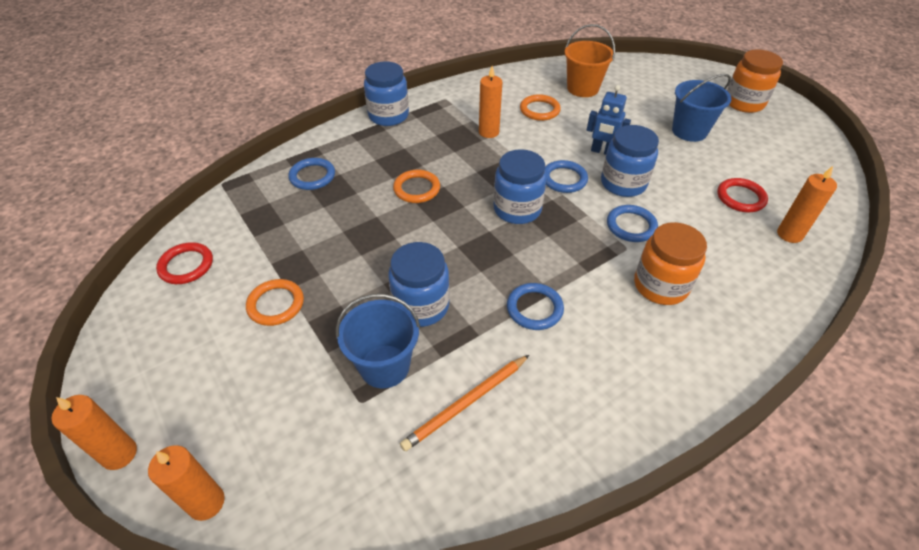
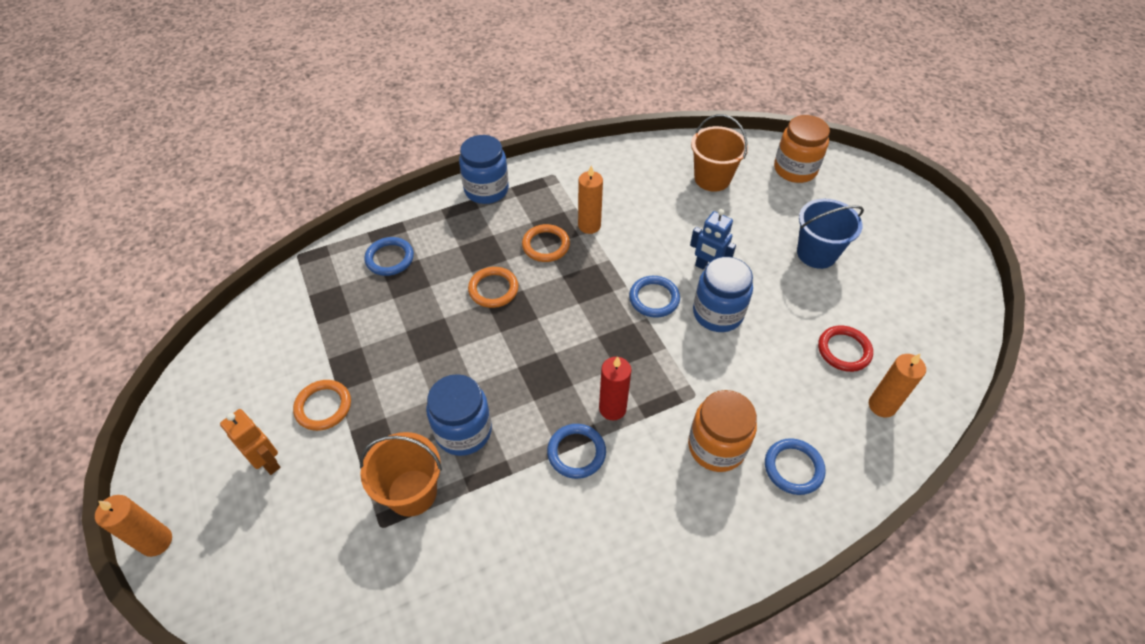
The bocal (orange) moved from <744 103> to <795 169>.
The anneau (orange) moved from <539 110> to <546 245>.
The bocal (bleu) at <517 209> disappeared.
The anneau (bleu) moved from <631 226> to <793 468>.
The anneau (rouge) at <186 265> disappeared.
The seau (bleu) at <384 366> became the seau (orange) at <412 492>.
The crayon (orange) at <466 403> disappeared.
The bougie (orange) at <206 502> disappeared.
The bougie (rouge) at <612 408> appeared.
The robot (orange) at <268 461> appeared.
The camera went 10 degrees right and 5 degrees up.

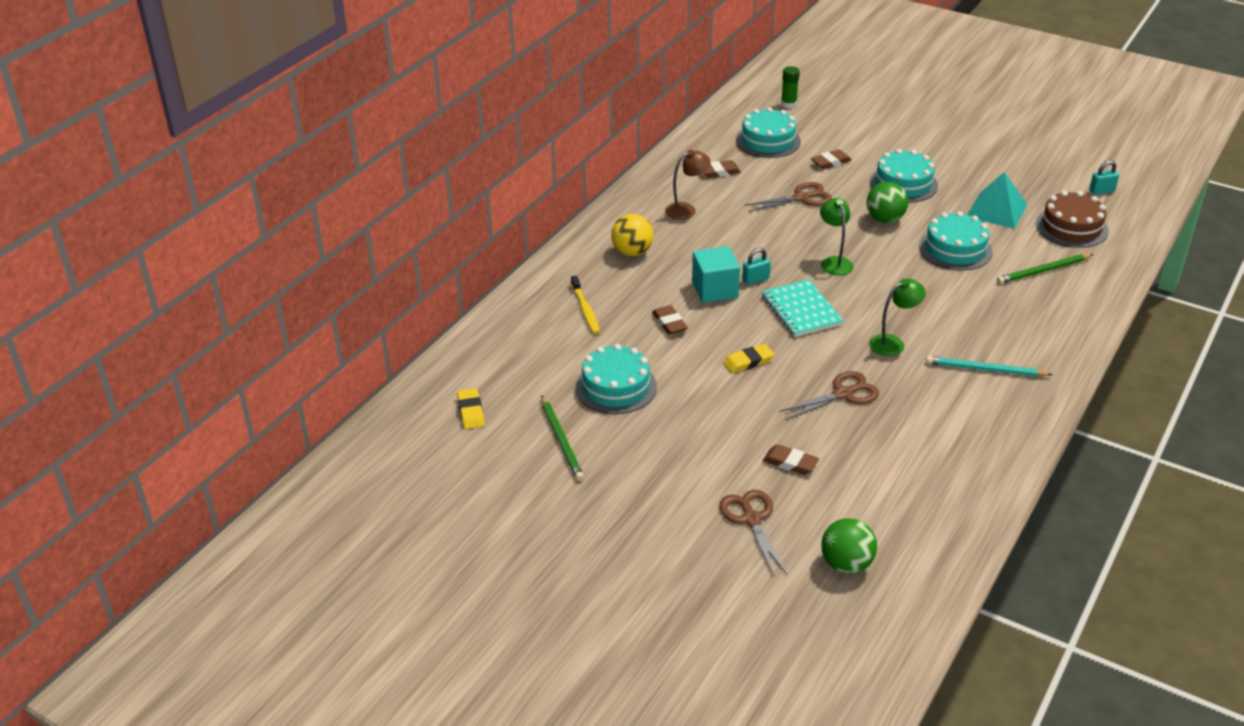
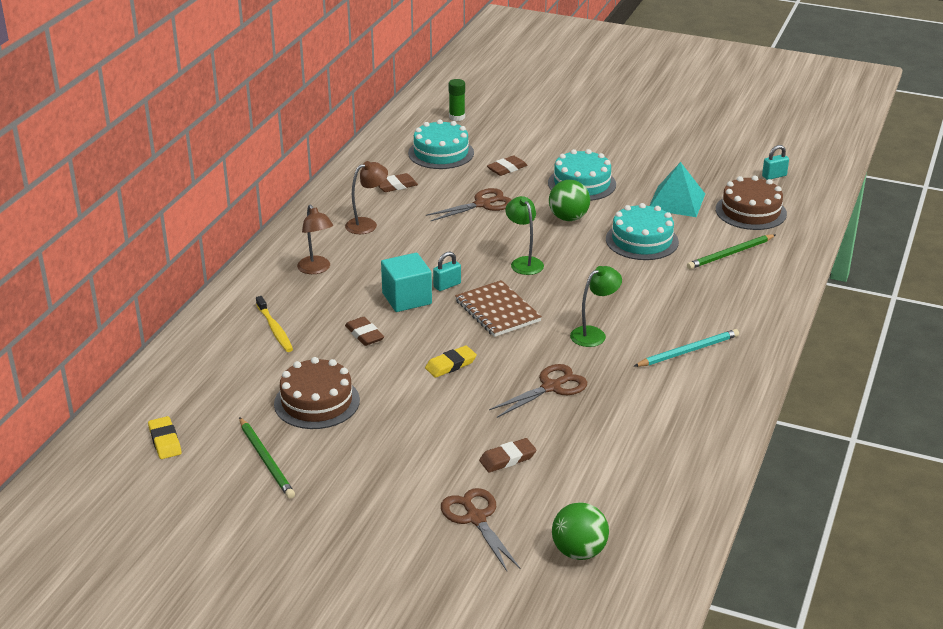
The balle (jaune) at <632 252> was replaced by the lampe (marron) at <316 269>.
The carnet (turquoise) at <801 310> became the carnet (marron) at <497 311>.
The gâteau (turquoise) at <616 387> became the gâteau (marron) at <317 402>.
The crayon (turquoise) at <985 370> turned 150 degrees clockwise.
The gomme (marron) at <790 463> turned 45 degrees counterclockwise.
The camera went 10 degrees left and 5 degrees down.

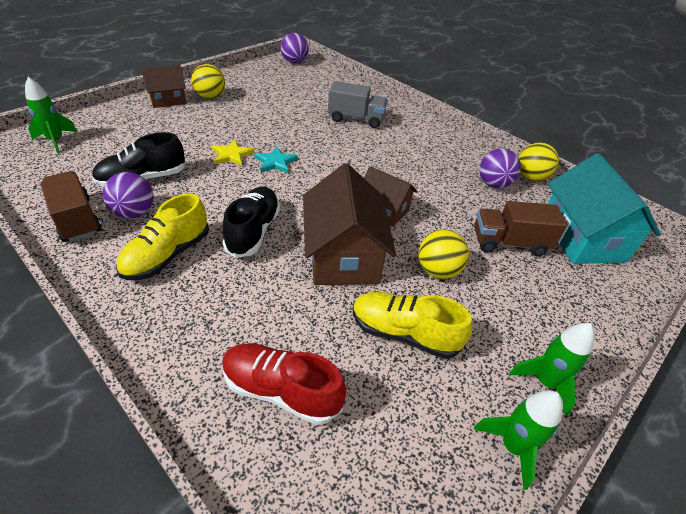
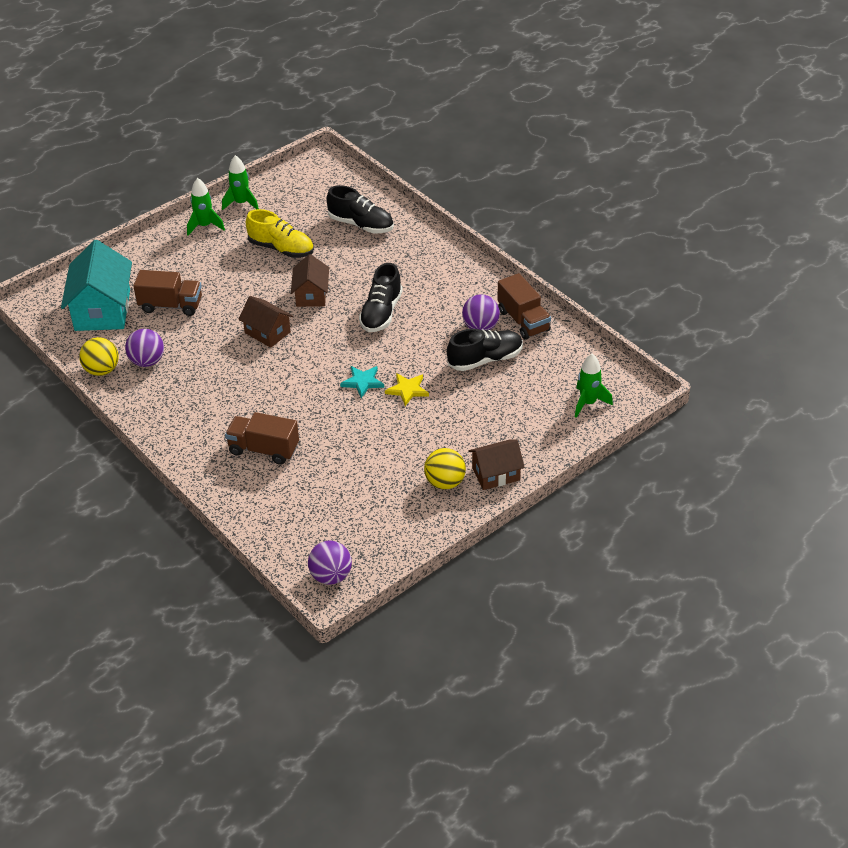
The camion (gris) at <356 119> became the camion (marron) at <264 449>.
The maison (marron) at <343 256> changed to 0.59 times the size.
The chaussure (jaune) at <167 255> disappeared.
The balle (jaune) at <438 270> disappeared.
The chaussure (rouge) at <281 390> became the chaussure (noir) at <361 224>.
The camera went 170 degrees left and 0 degrees up.

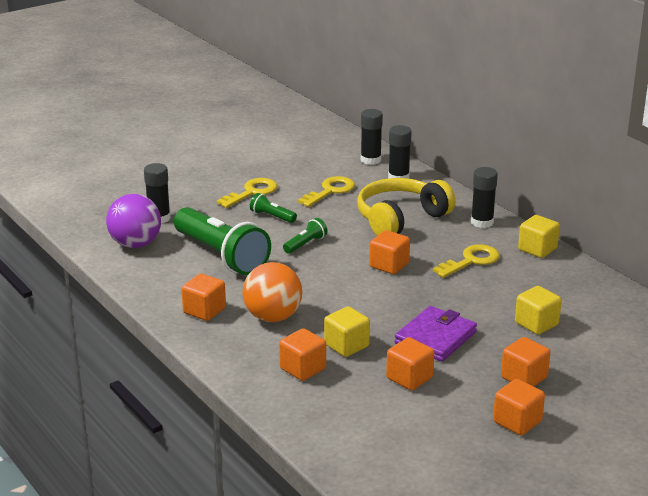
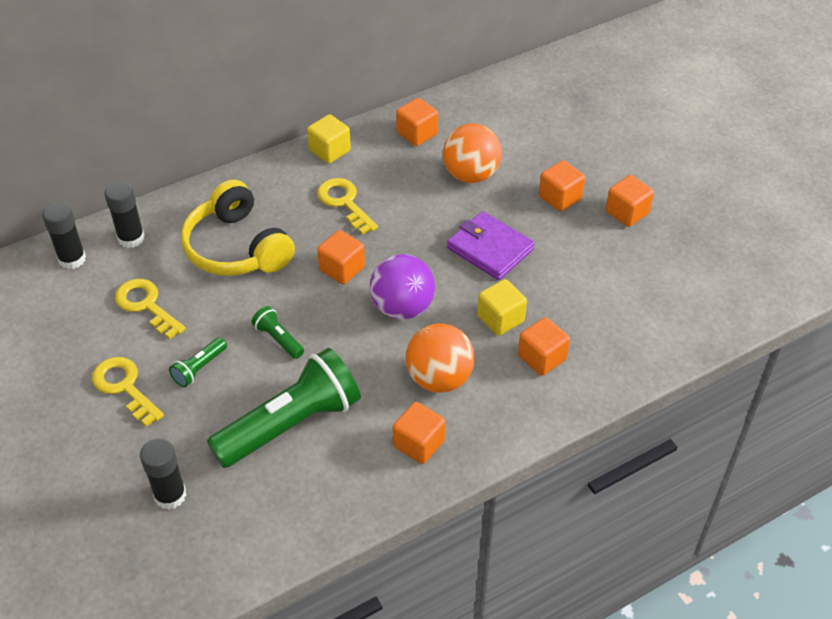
The bâton de colle (noir) at <482 222> disappeared.
The balle (violet) moved from <135 244> to <402 308>.
The cube (jaune) at <536 324> was replaced by the balle (orange) at <471 175>.
The cube (orange) moved from <409 378> to <417 134>.
The camera went 85 degrees left and 20 degrees up.

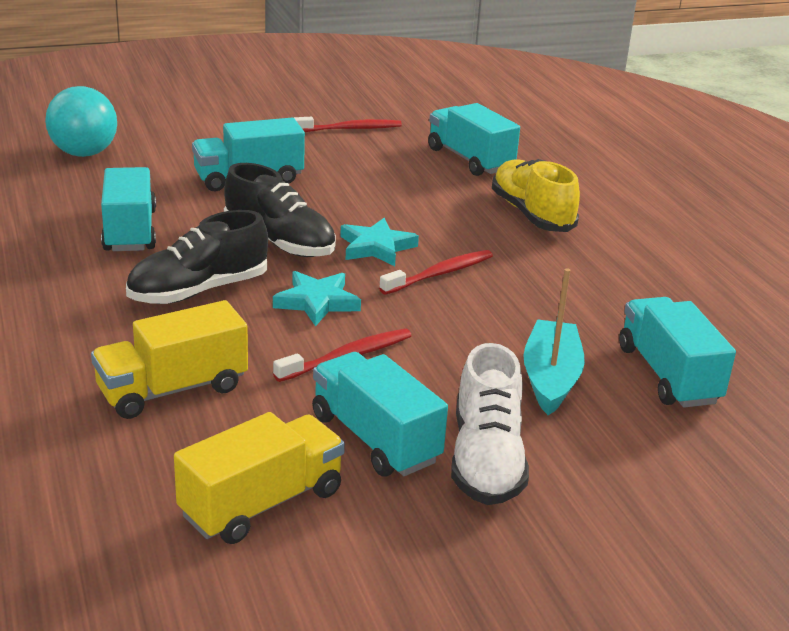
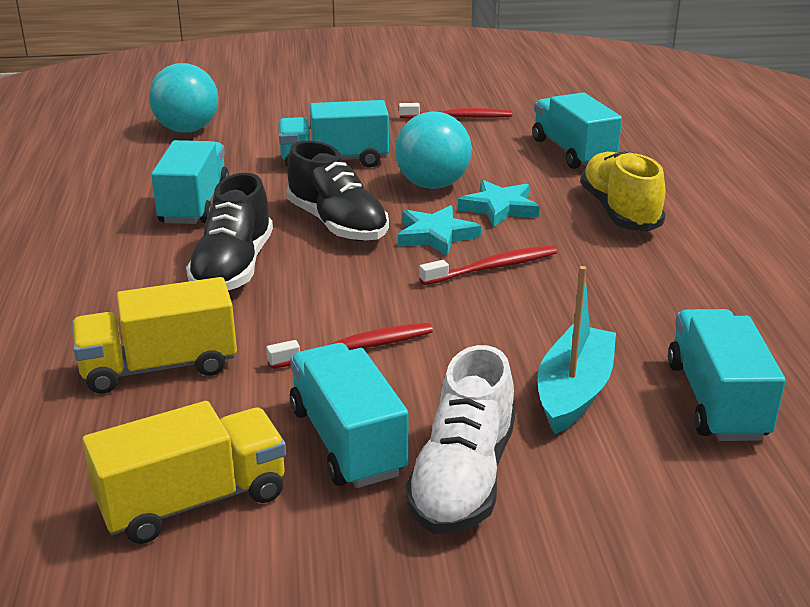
The chaussure (noir) at <198 291> turned 60 degrees counterclockwise.
The étoile (turquoise) moved from <317 302> to <499 208>.
The balle (turquoise) at <432 185> appeared.
The camera went 15 degrees right and 0 degrees up.

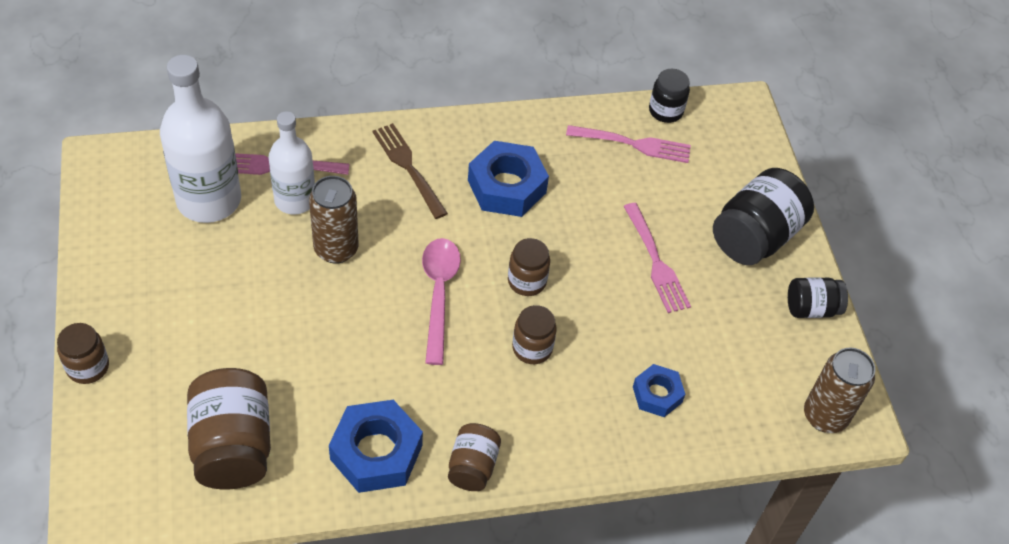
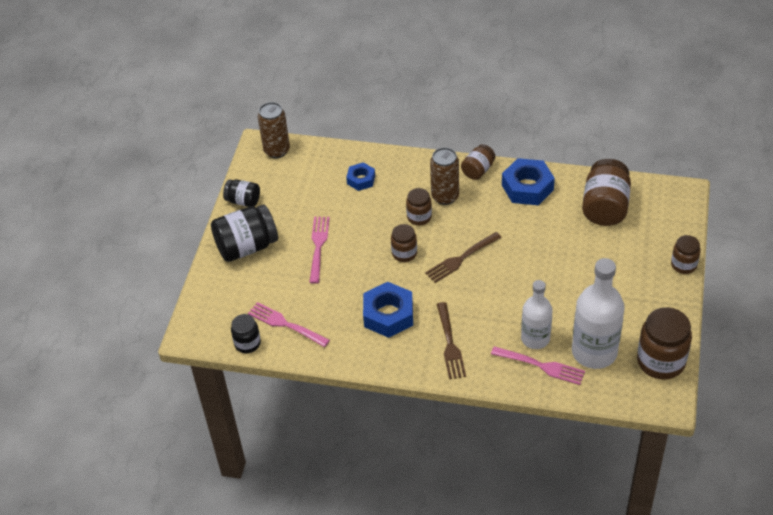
The canette (marron) moved from <336 249> to <445 197>.
The cuillère (rose) at <439 294> was replaced by the fourchette (marron) at <461 258>.
The bocal (marron) at <661 361> appeared.
The camera went 150 degrees left and 5 degrees down.

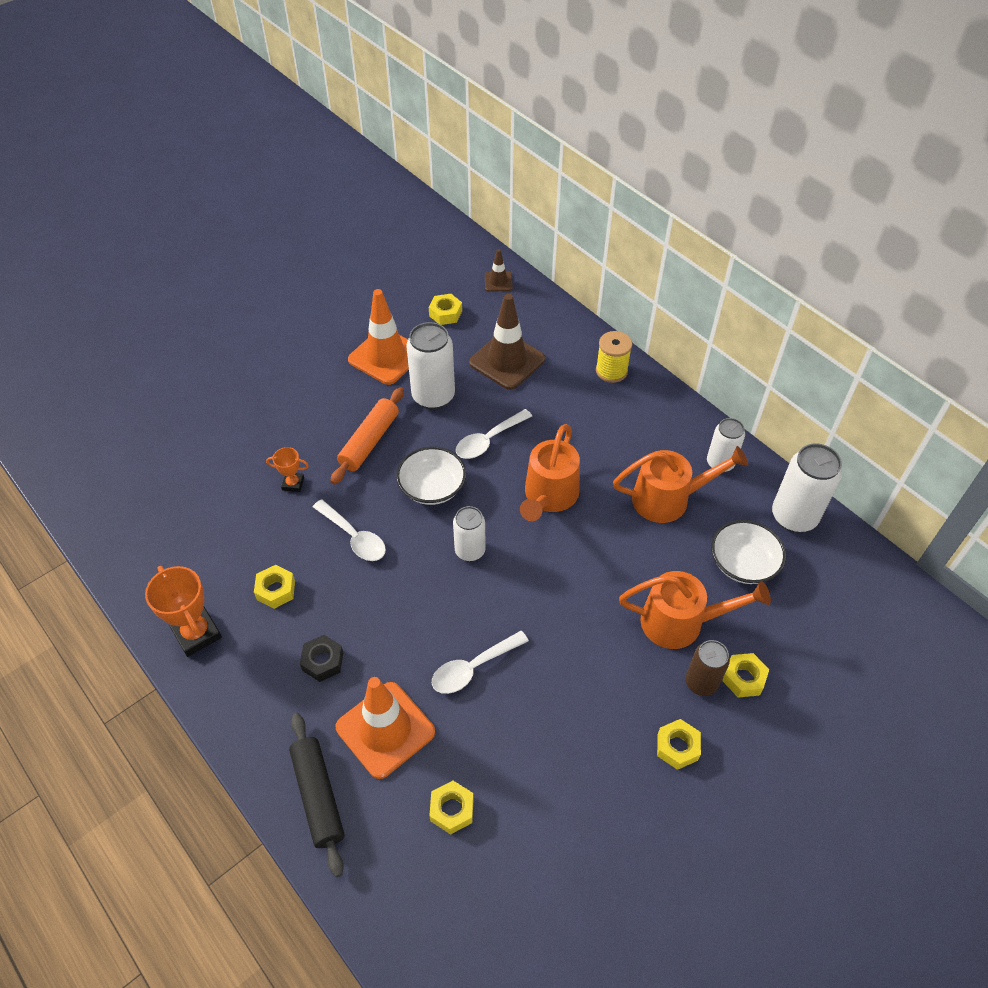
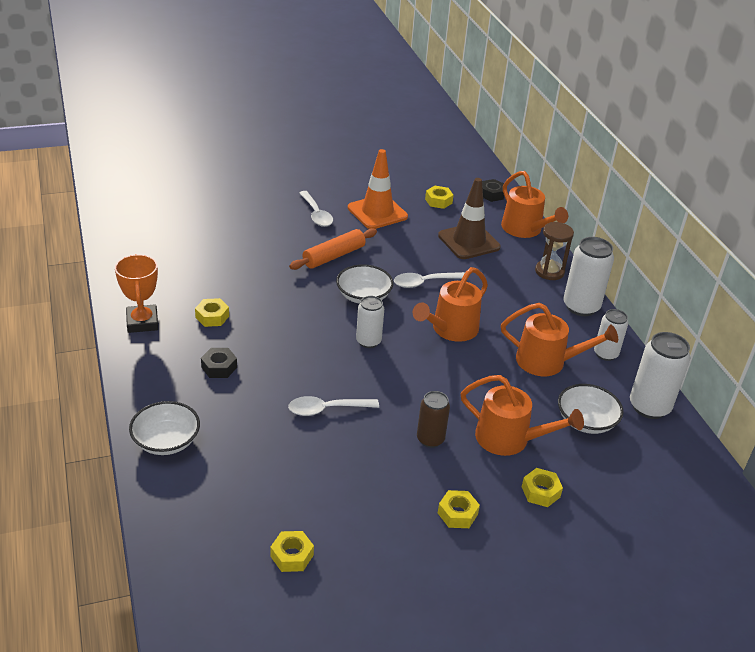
The cône de chantier (marron) at <498 282> was replaced by the écrou (noir) at <491 194>.
The canette (blanc) moved from <433 396> to <581 307>.
The bobine (jaune) at <611 371> was replaced by the sablier (marron) at <549 271>.
The trophée (orange) at <293 484> disappeared.
The cuillère (blanc) moved from <354 537> to <316 214>.
The canette (marron) moved from <701 682> to <430 439>.
The cône de chantier (orange) at <385 729> disappeared.
The rouleau à pâtisserie (noir) at <318 796> was replaced by the bol (blanc) at <166 441>.
The écrou (jaune) moved from <452 809> to <292 556>.
The arrosoir (orange) at <525 230> appeared.
The camera went 20 degrees right and 15 degrees down.

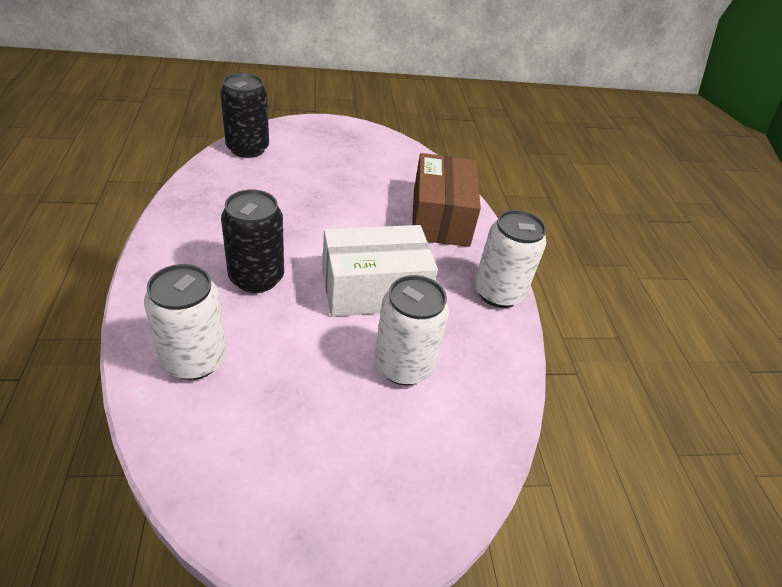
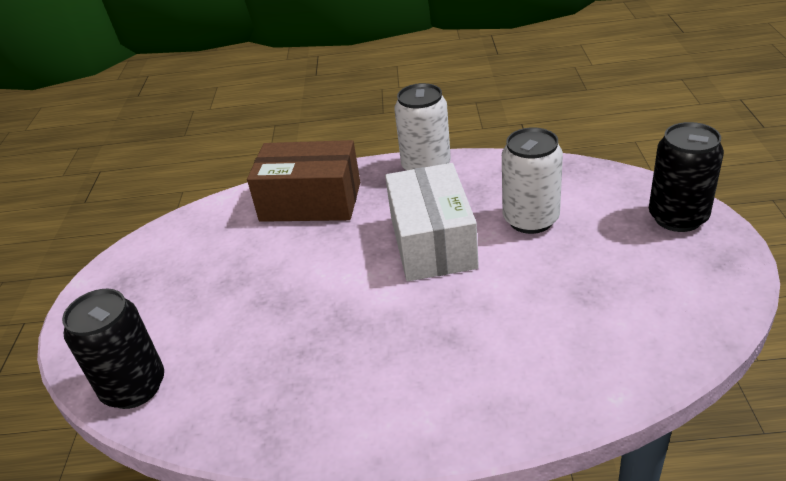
The canette (noir) moved from <256 278> to <677 217>.
The canette (blanc) at <194 359> disappeared.
The camera went 75 degrees left and 5 degrees down.

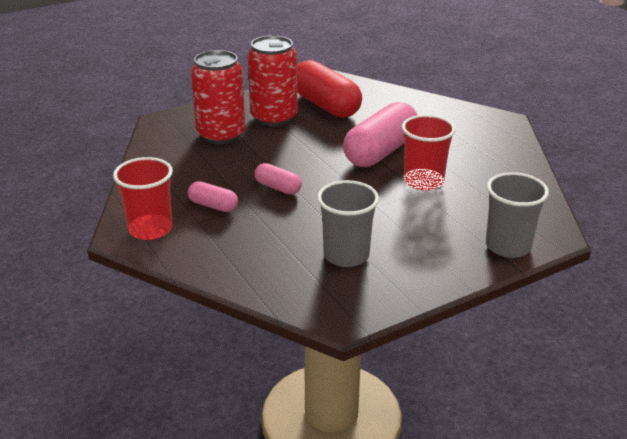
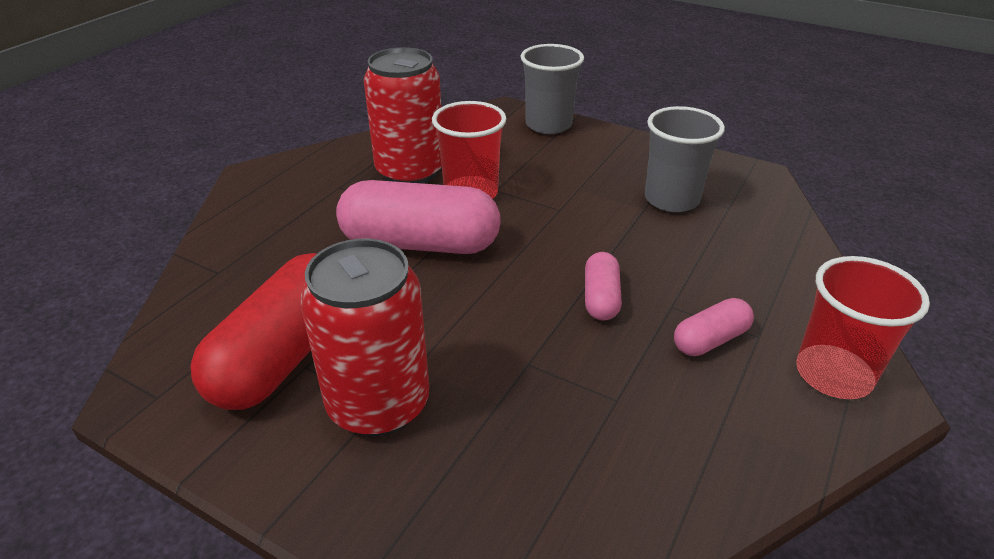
The canette (rouge) moved from <221 135> to <410 171>.
The gélule (rose) at <213 205> turned 60 degrees clockwise.
The camera went 120 degrees left and 5 degrees up.

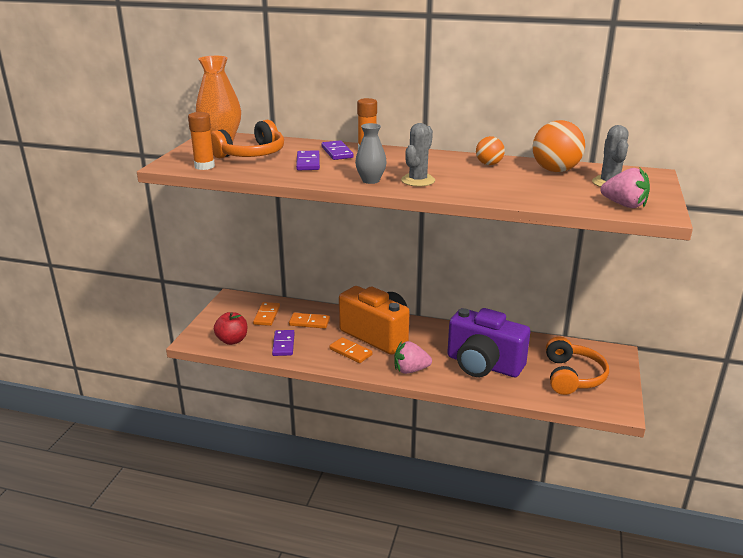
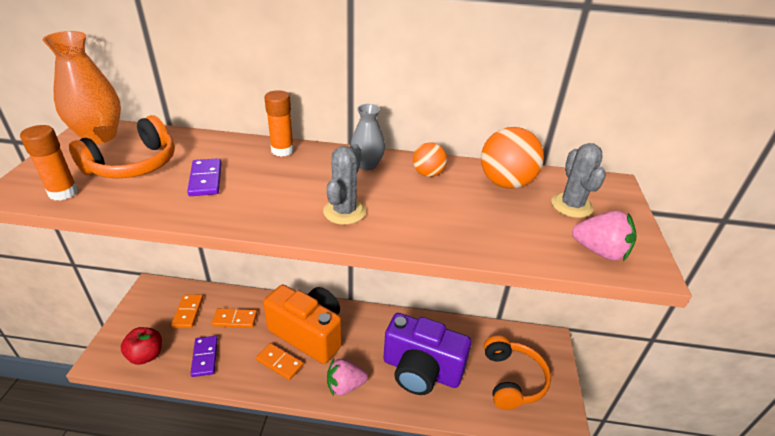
The vase (gris) moved from <370 180> to <367 165>.
The domino (violet) at <337 152> disappeared.
The camera went 10 degrees left and 10 degrees up.

